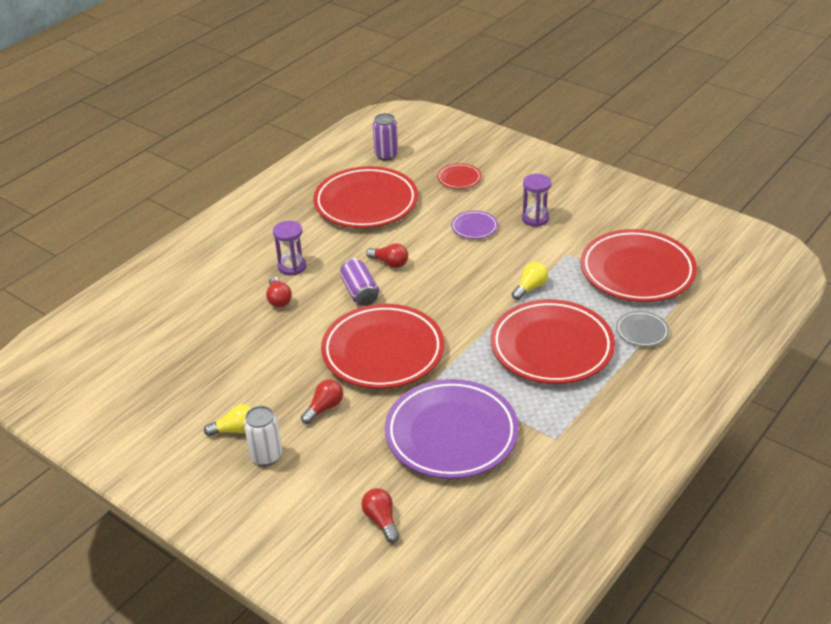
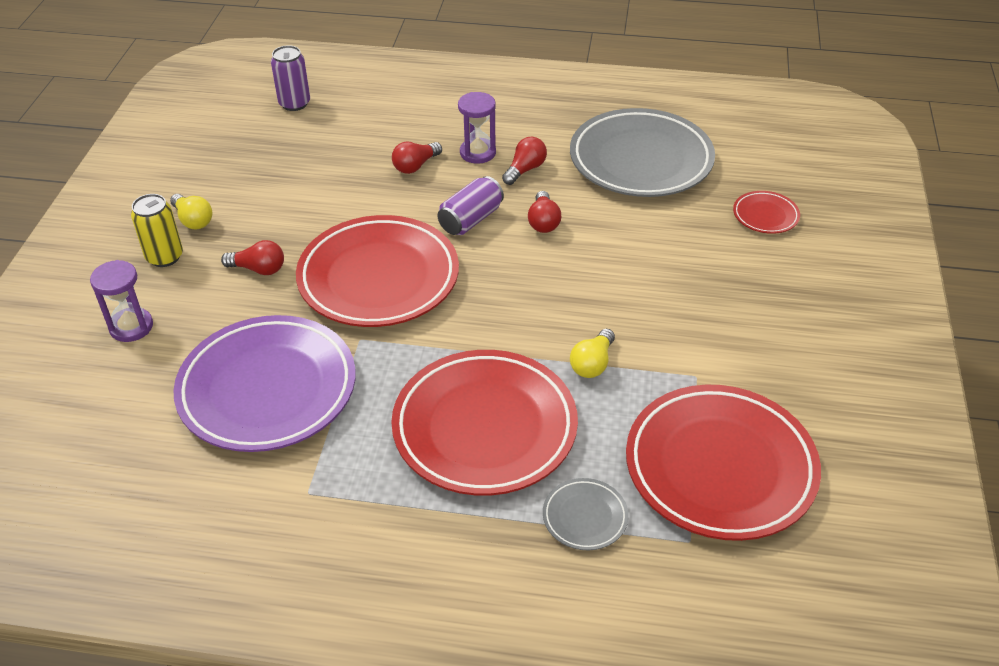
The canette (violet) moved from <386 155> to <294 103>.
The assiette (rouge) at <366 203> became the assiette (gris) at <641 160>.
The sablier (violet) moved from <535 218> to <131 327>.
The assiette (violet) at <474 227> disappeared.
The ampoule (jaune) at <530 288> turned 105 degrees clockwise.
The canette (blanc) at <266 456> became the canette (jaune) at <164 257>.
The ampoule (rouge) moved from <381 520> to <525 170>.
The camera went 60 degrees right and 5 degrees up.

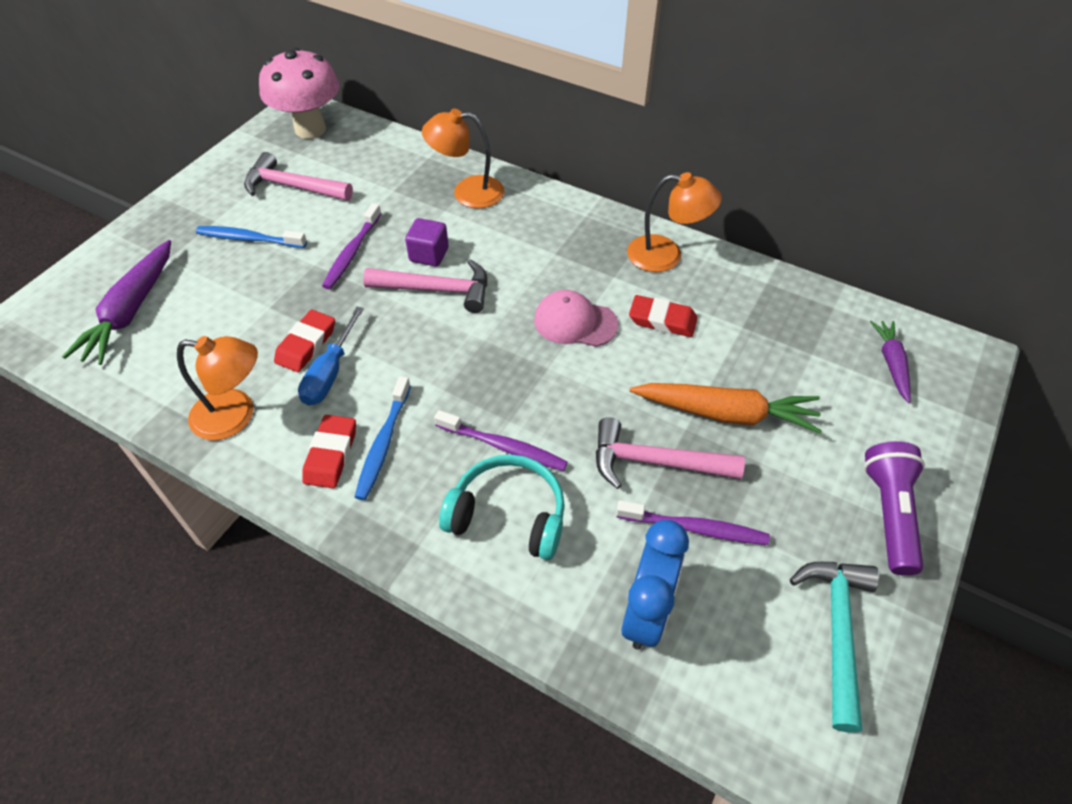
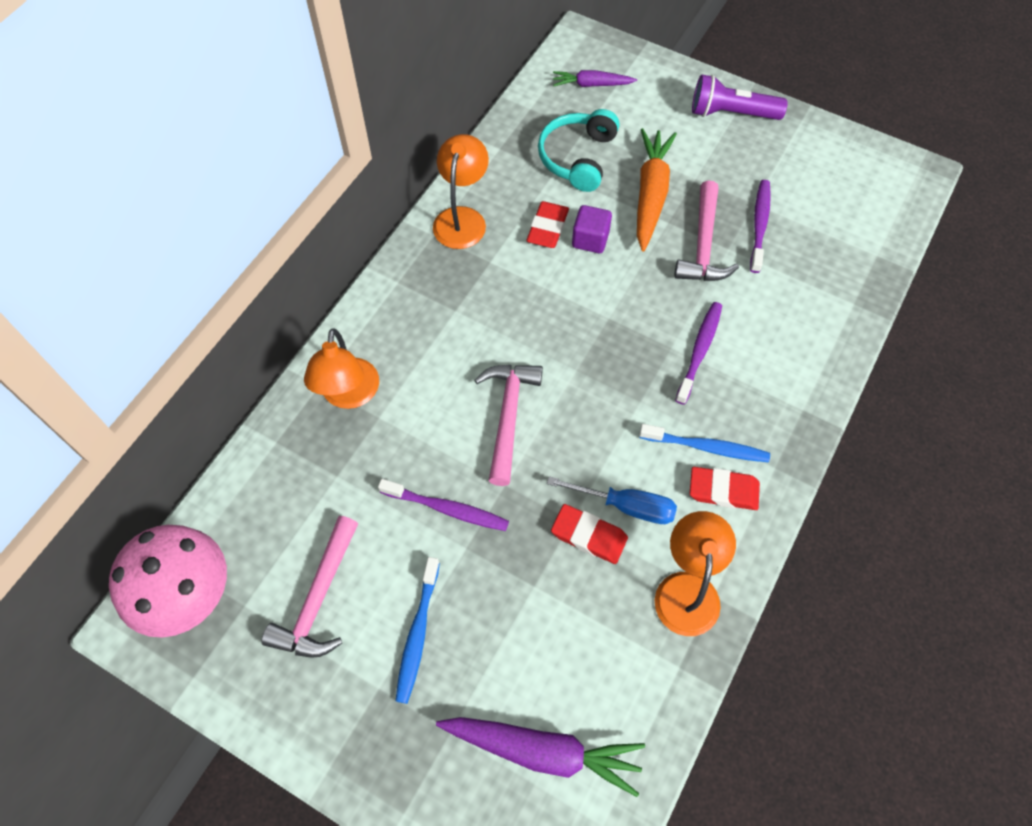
The cube (violet) moved from <429 254> to <590 239>.
The casquette (rose) at <575 322> disappeared.
The casque audio (turquoise) moved from <508 515> to <578 158>.
The réveil (bleu) at <646 612> disappeared.
The marteau (turquoise) at <836 630> disappeared.
The camera went 90 degrees left and 10 degrees up.

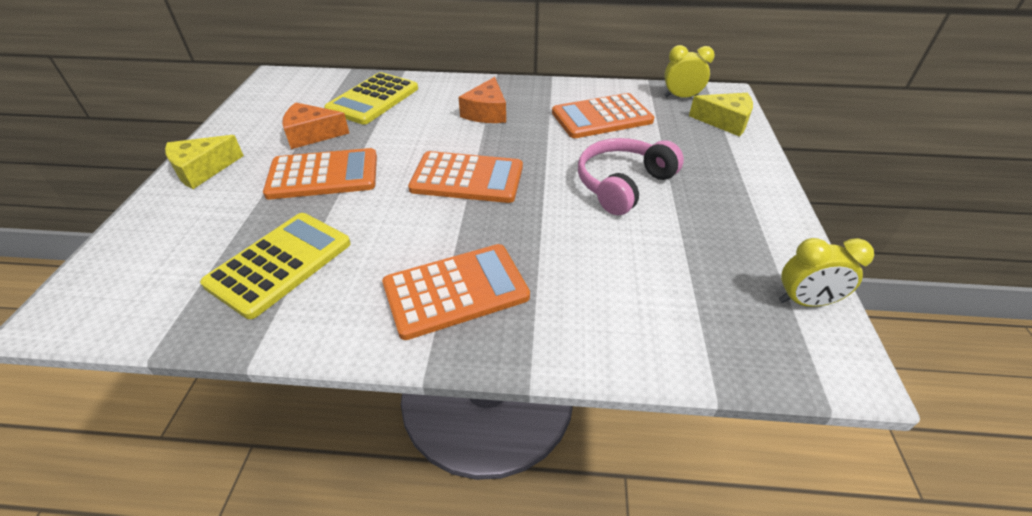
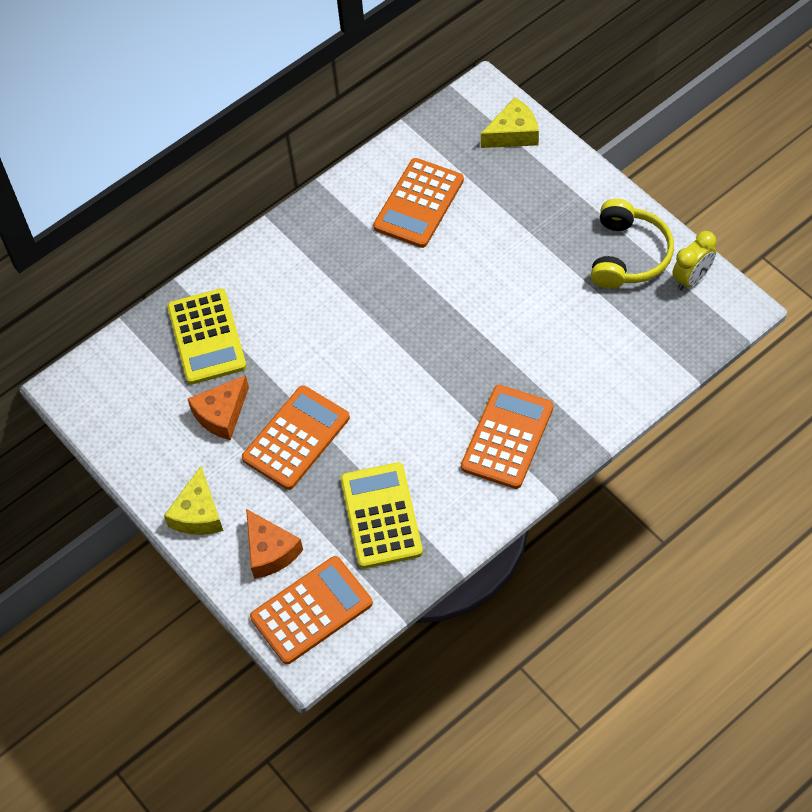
The réveil (jaune) at <681 97> disappeared.
The fromage (orange) moved from <486 112> to <270 551>.
The casque audio (rose) at <623 184> disappeared.
The calculatrice (orange) moved from <467 178> to <311 610>.
The casque audio (jaune) at <628 255> appeared.
The camera went 40 degrees left and 15 degrees up.

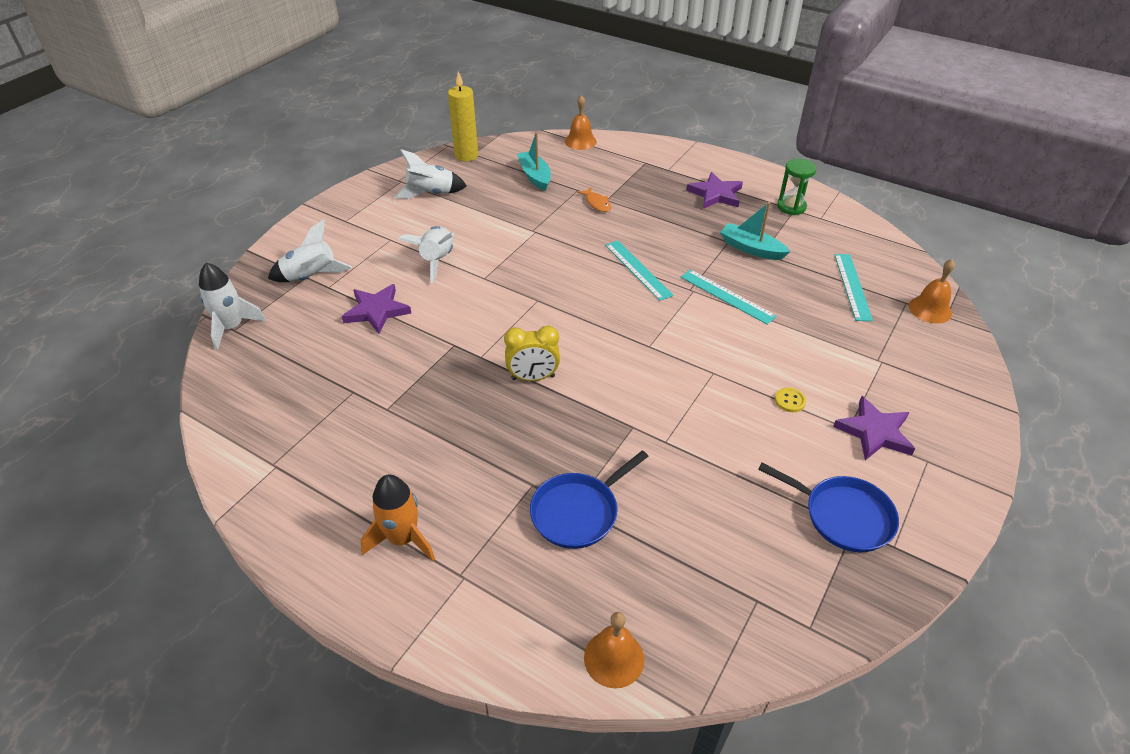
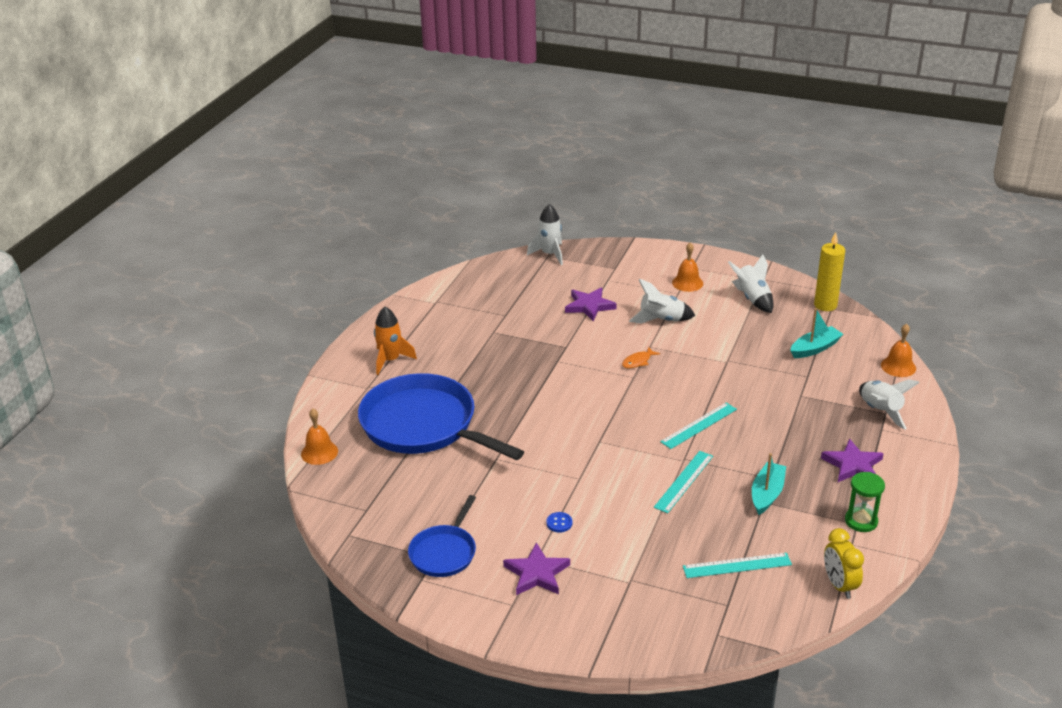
The poisson (orange) moved from <597 203> to <638 361>.
The fusée (blanc) moved from <311 277> to <880 411>.
The cloche (orange) moved from <930 309> to <687 283>.
The réveil (jaune) moved from <533 377> to <839 585>.
The bouton (jaune) at <790 401> became the bouton (bleu) at <559 523>.
The poêle (bleu) at <578 512> changed to 1.95 times the size.
The camera went 80 degrees right and 10 degrees down.

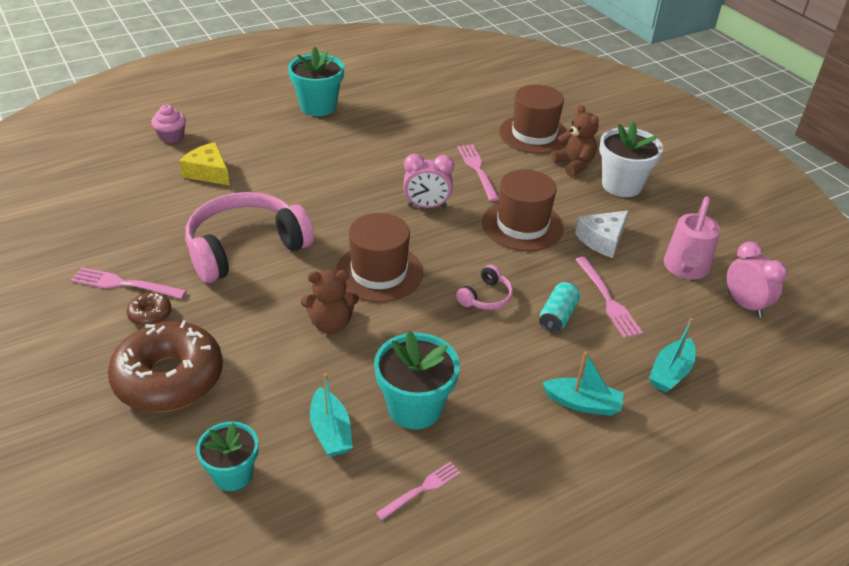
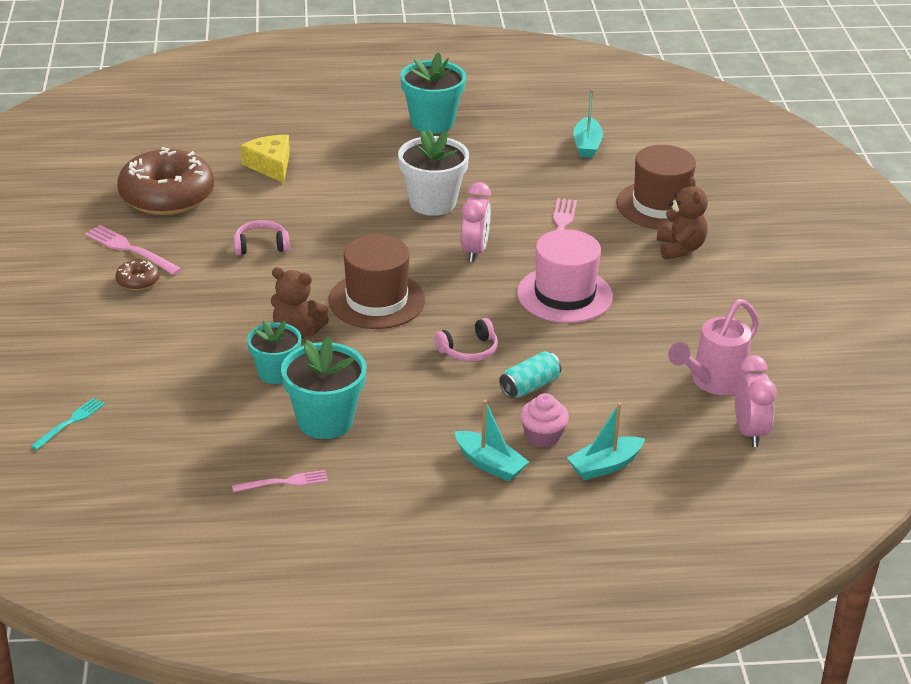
The muffin (rose) moved from <171 136> to <543 436>.
The pot de fleurs (blanc) moved from <621 185> to <432 203>.
The réveil (rose) at <427 206> turned 105 degrees counterclockwise.
The chapeau (marron) at <522 225> became the chapeau (rose) at <564 295>.
The casque audio (rose) at <245 248> changed to 0.44 times the size.
The fromage (blanc) at <602 240> disappeared.
The fourchette (rose) at <608 300> disappeared.
The beignet (marron) moved from <169 378> to <167 196>.
The bateau (turquoise) moved from <330 431> to <587 145>.
The pot de fleurs (turquoise) moved from <233 474> to <276 373>.
The fourchette (turquoise) at <71 422> appeared.
The camera went 25 degrees right and 5 degrees down.

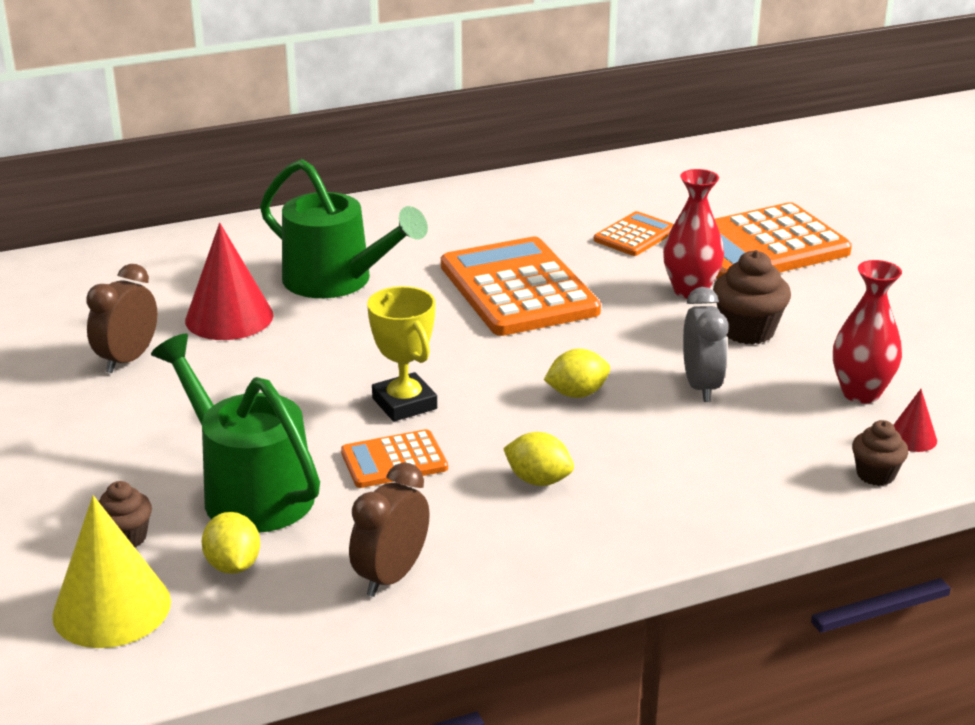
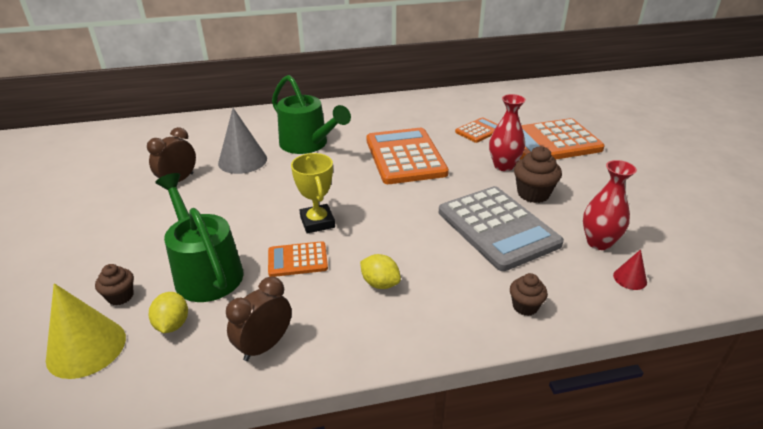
The cône (rouge) at <229 317> became the cône (gris) at <242 160>.
The réveil (gris) at <701 386> was replaced by the calculatrice (gris) at <497 228>.
The citron (jaune) at <577 393> disappeared.
The muffin (marron) moved from <875 475> to <525 306>.
The camera went 10 degrees right and 5 degrees up.

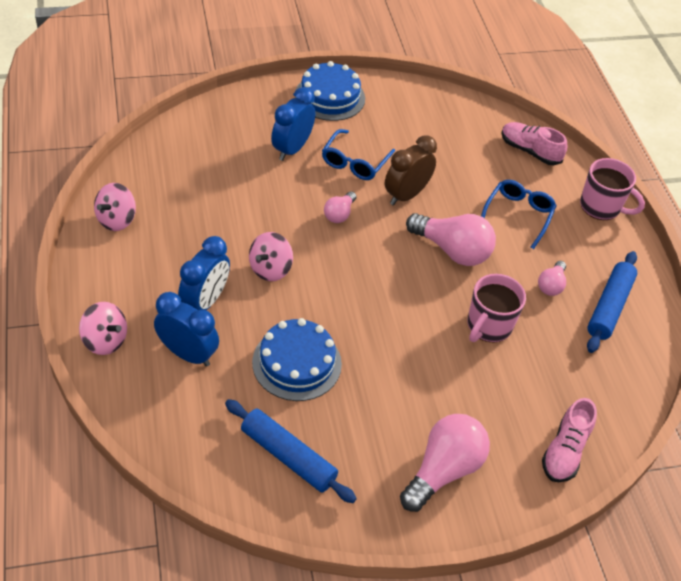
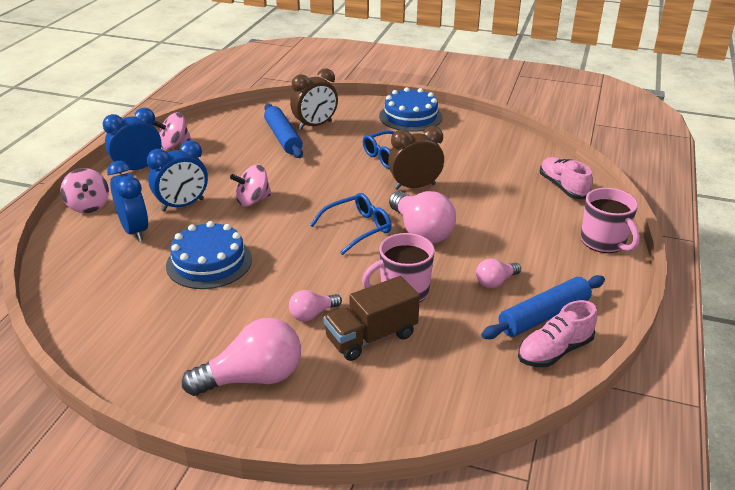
The réveil (bleu) moved from <292 149> to <138 168>.
The lunettes (bleu) moved from <518 215> to <357 229>.
The ampoule (rose) moved from <339 214> to <312 314>.
The chaussure (rose) moved from <565 451> to <554 351>.
The rouleau à pâtisserie (bleu) moved from <288 456> to <283 138>.
The réveil (marron) at <315 125> appeared.
The camion (marron) at <371 337> appeared.
The camera went 35 degrees right and 15 degrees down.

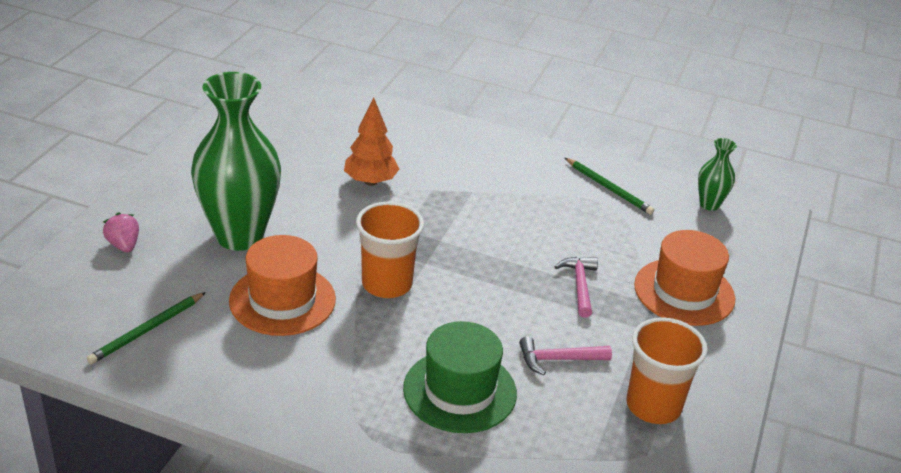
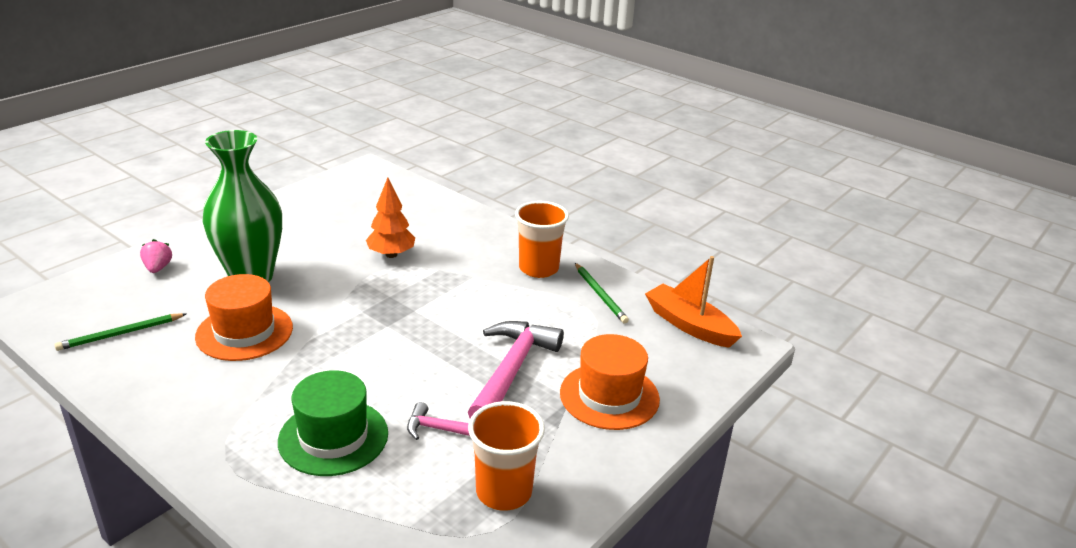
The vase (vert) at <709 204> was replaced by the bateau (orange) at <689 325>.
The gobelet (orange) moved from <387 284> to <538 268>.
The marteau (rose) at <580 285> changed to 1.89 times the size.
The camera went 20 degrees right and 5 degrees down.

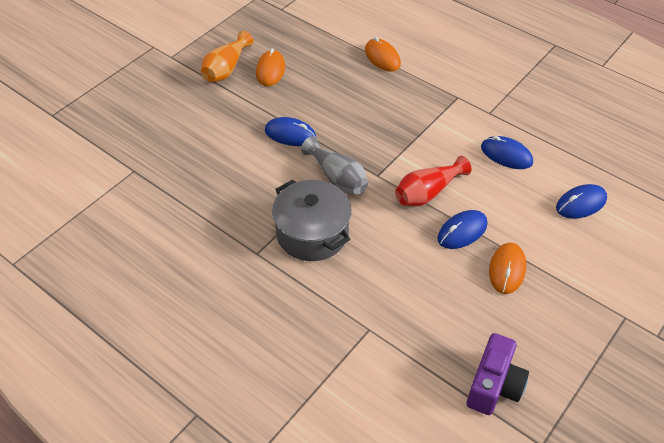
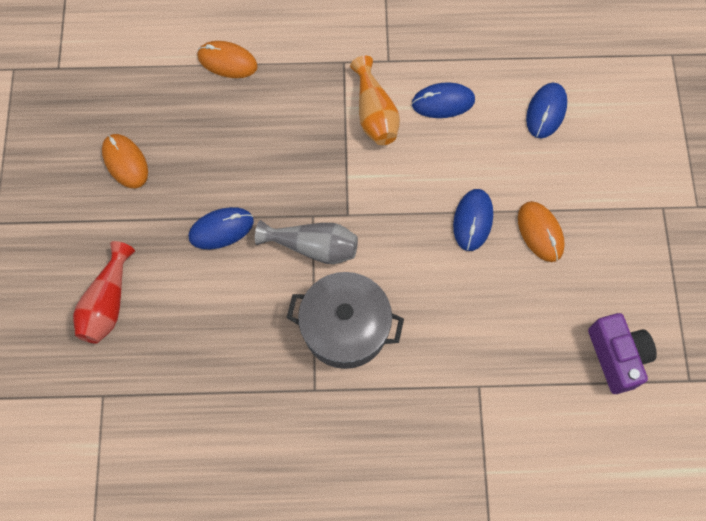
The vase (orange) moved from <226 69> to <374 113>.
The vase (rouge) moved from <428 192> to <108 303>.
The camera went 40 degrees left and 20 degrees up.

